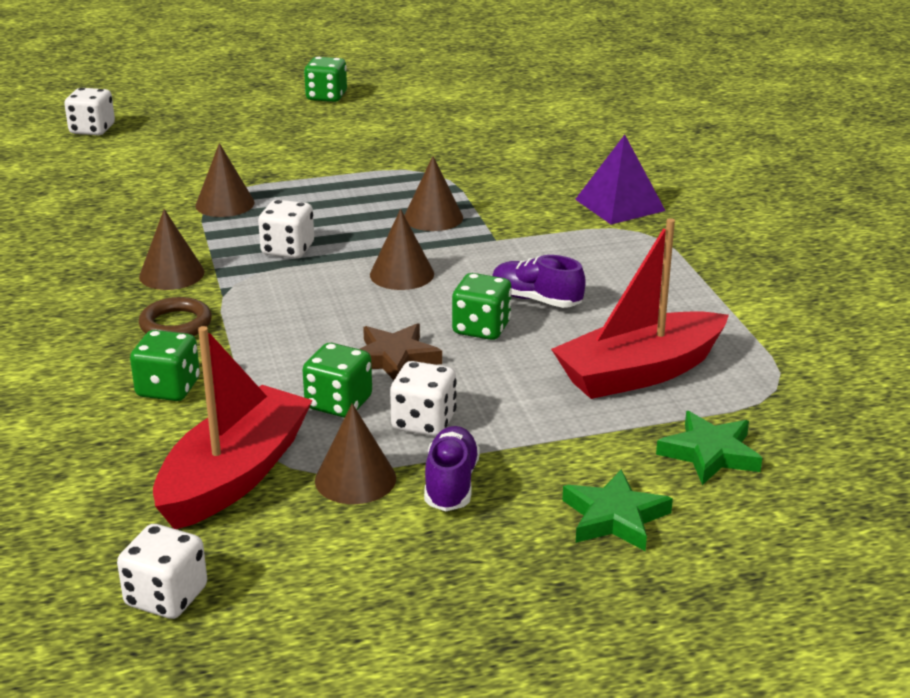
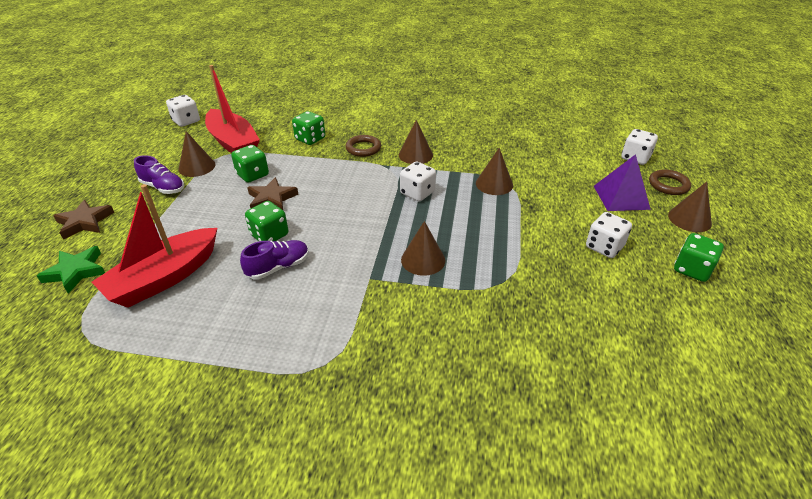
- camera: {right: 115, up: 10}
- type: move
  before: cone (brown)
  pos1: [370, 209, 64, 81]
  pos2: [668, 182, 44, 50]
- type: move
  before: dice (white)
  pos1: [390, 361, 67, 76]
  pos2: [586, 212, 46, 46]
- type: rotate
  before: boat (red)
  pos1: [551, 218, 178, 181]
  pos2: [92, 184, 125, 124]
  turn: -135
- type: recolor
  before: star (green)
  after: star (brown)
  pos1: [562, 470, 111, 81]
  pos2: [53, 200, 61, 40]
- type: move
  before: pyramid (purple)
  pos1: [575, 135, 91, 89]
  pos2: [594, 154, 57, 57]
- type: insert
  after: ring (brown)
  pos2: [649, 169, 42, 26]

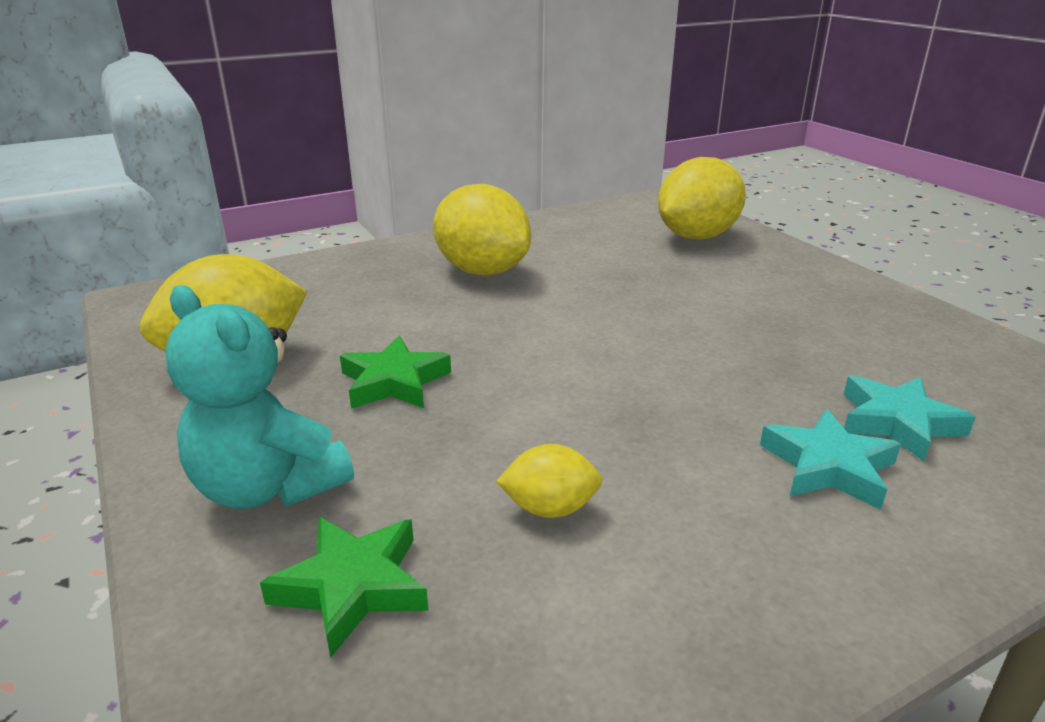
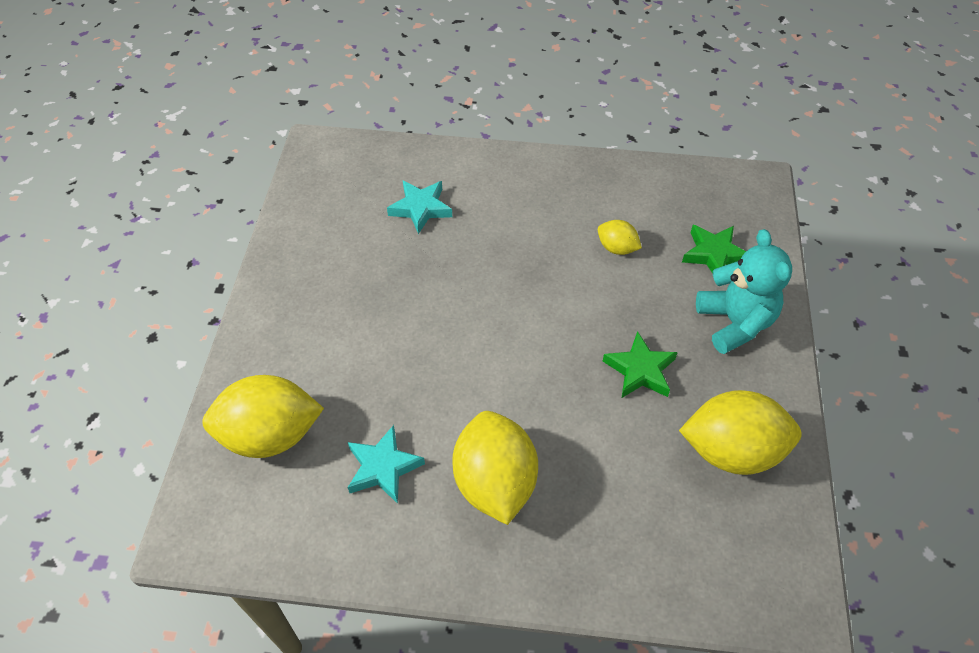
- camera: {right: -145, up: 25}
- type: move
  before: star (turquoise)
  pos1: [760, 409, 141, 101]
  pos2: [347, 425, 78, 79]

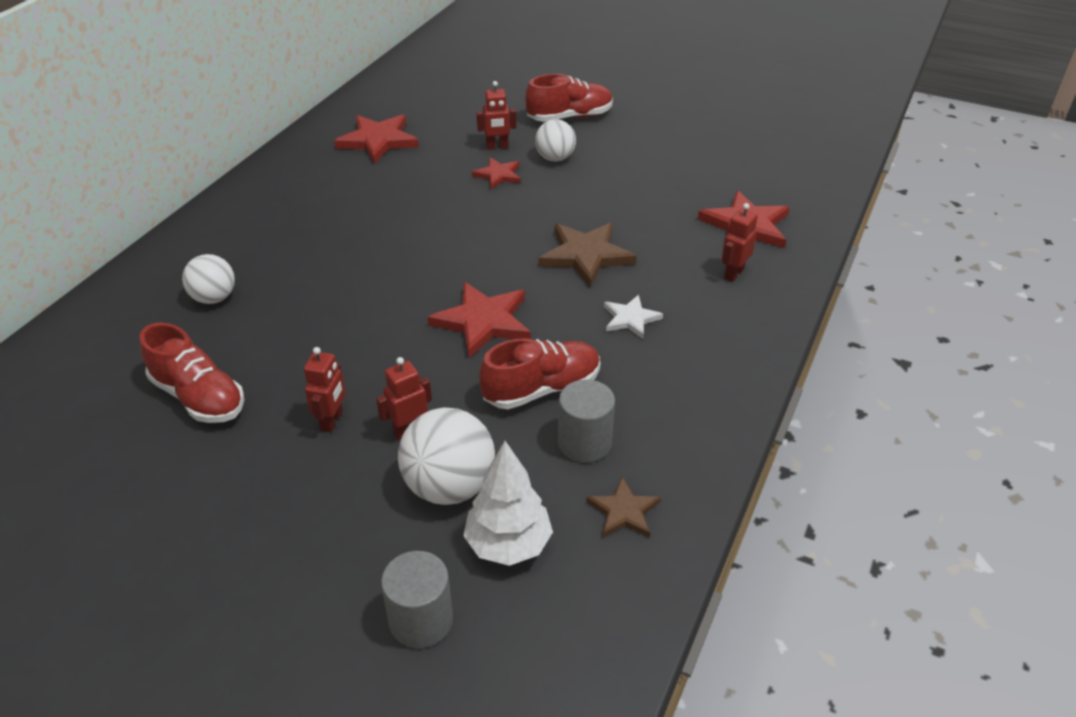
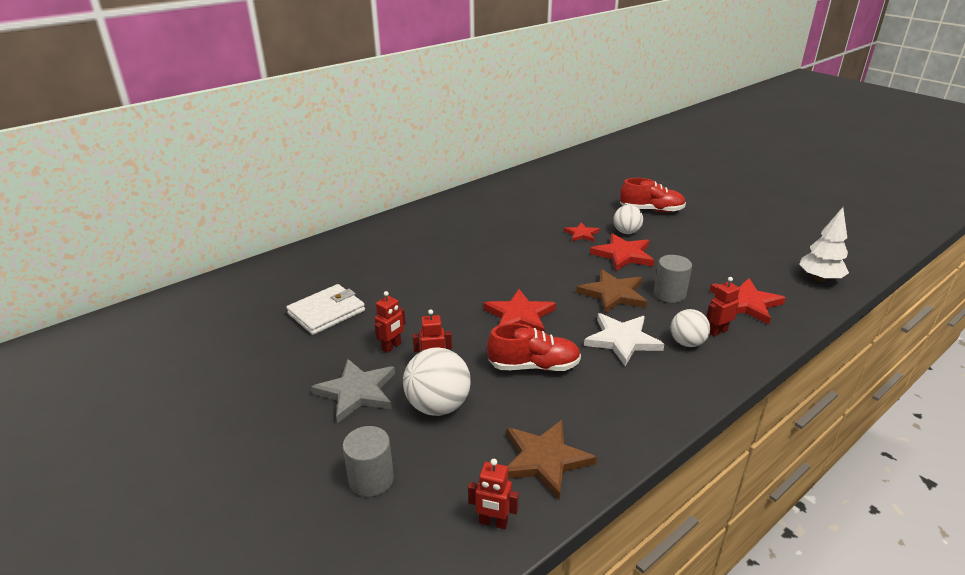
- camera: {right: 25, up: -10}
- type: replace
  before: shoe (red)
  after: wallet (white)
  pos1: [140, 322, 104, 101]
  pos2: [286, 284, 79, 51]
- type: move
  before: ball (white)
  pos1: [182, 254, 53, 50]
  pos2: [671, 309, 39, 38]
- type: move
  before: star (red)
  pos1: [334, 114, 85, 50]
  pos2: [590, 233, 65, 38]
- type: move
  before: tree (white)
  pos1: [463, 441, 90, 125]
  pos2: [799, 207, 50, 75]
- type: move
  before: robot (red)
  pos1: [476, 81, 40, 69]
  pos2: [468, 459, 51, 70]
- type: move
  before: cylinder (grey)
  pos1: [558, 379, 57, 84]
  pos2: [654, 255, 38, 48]
- type: resize
  before: star (brown)
  pos1: [586, 477, 75, 61]
  pos2: [507, 420, 90, 79]
  scale: 1.71
- type: resize
  before: star (white)
  pos1: [604, 295, 59, 44]
  pos2: [584, 313, 80, 53]
  scale: 1.71
- type: insert
  after: star (grey)
  pos2: [311, 359, 84, 64]

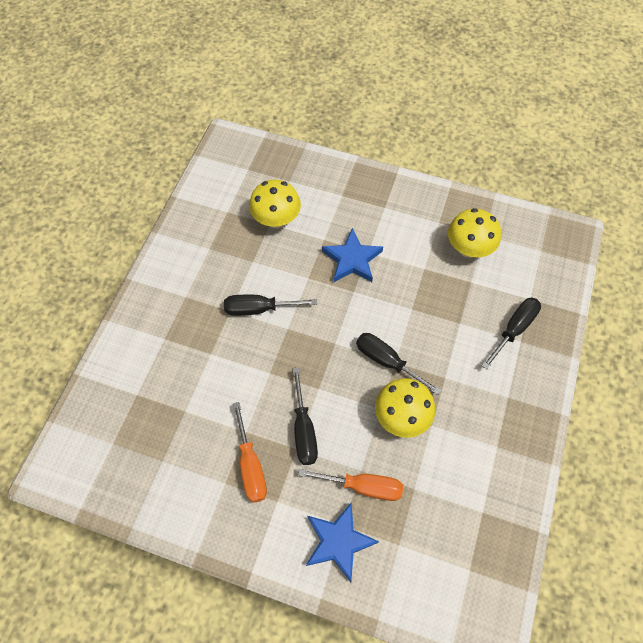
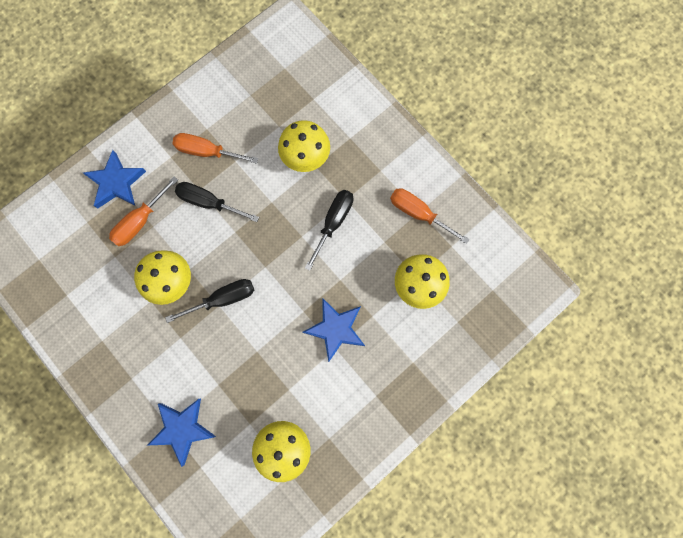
- camera: {right: 120, up: 15}
- type: replace
  before: screwdriver (black)
  after: star (blue)
  pos1: [482, 298, 59, 71]
  pos2: [148, 398, 68, 69]
- type: insert
  after: mushroom (yellow)
  pos2: [278, 120, 52, 52]
- type: insert
  after: screwdriver (orange)
  pos2: [390, 188, 80, 56]

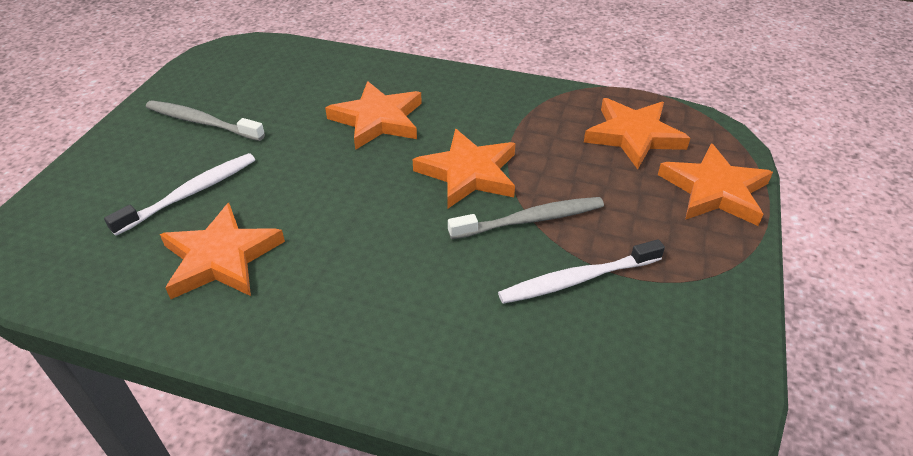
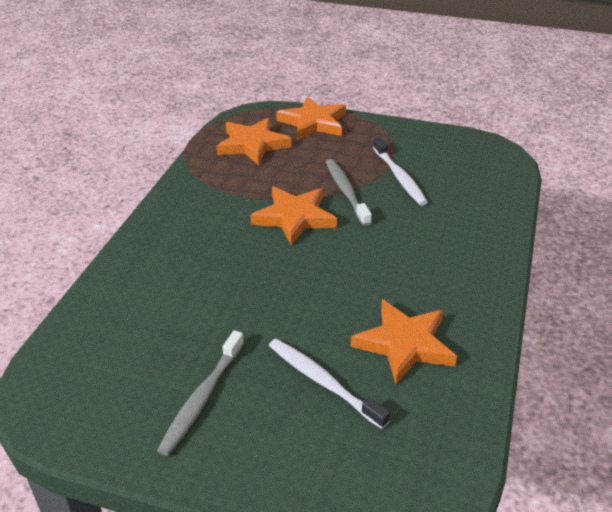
- camera: {right: -90, up: -5}
- type: delete
  before: star (orange)
  pos1: [325, 81, 97, 69]

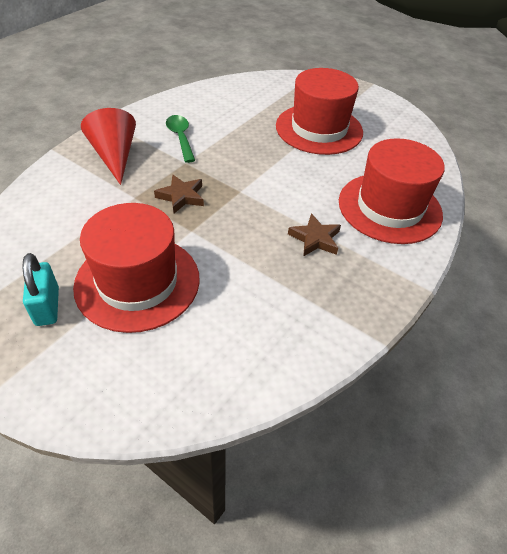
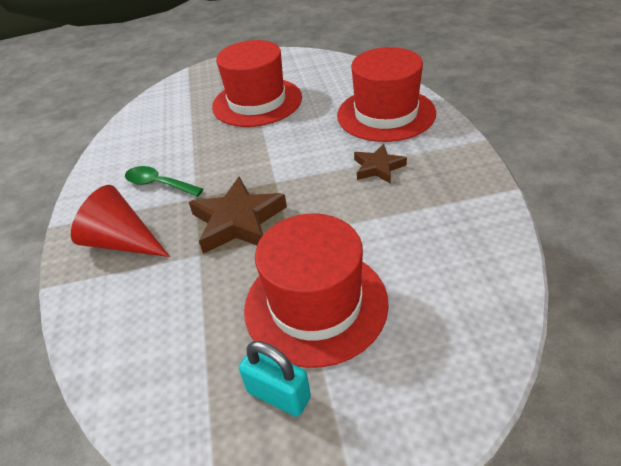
- camera: {right: -40, up: -5}
- type: resize
  before: star (brown)
  pos1: [154, 174, 50, 39]
  pos2: [189, 177, 98, 77]
  scale: 1.68

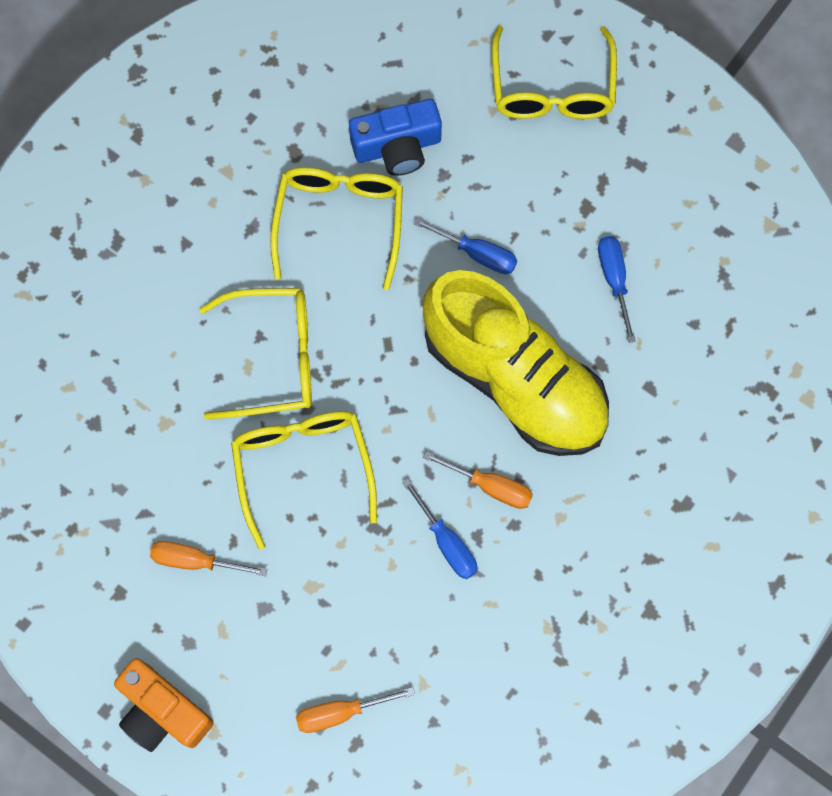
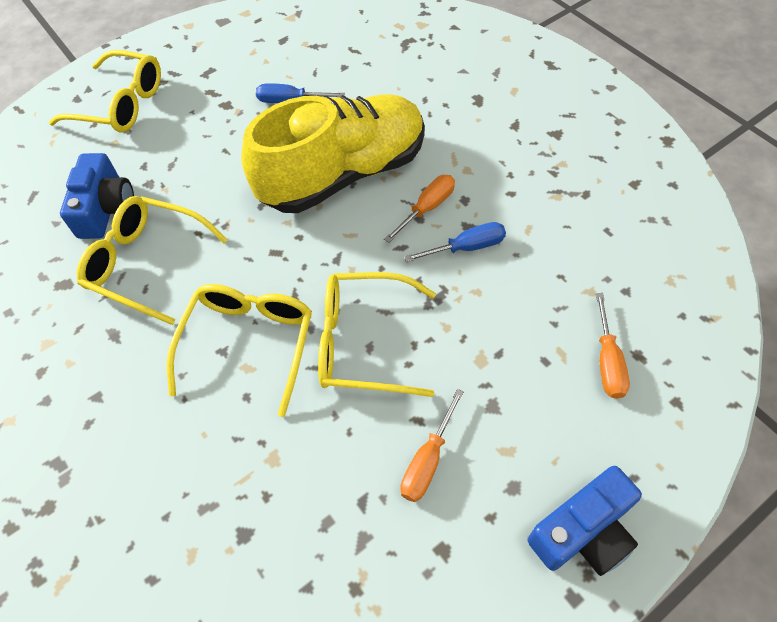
- camera: {right: -70, up: -15}
- type: recolor
  before: camera (orange)
  after: camera (blue)
  pos1: [114, 658, 100, 94]
  pos2: [528, 466, 114, 110]
- type: delete
  before: screwdriver (blue)
  pos1: [413, 218, 104, 56]

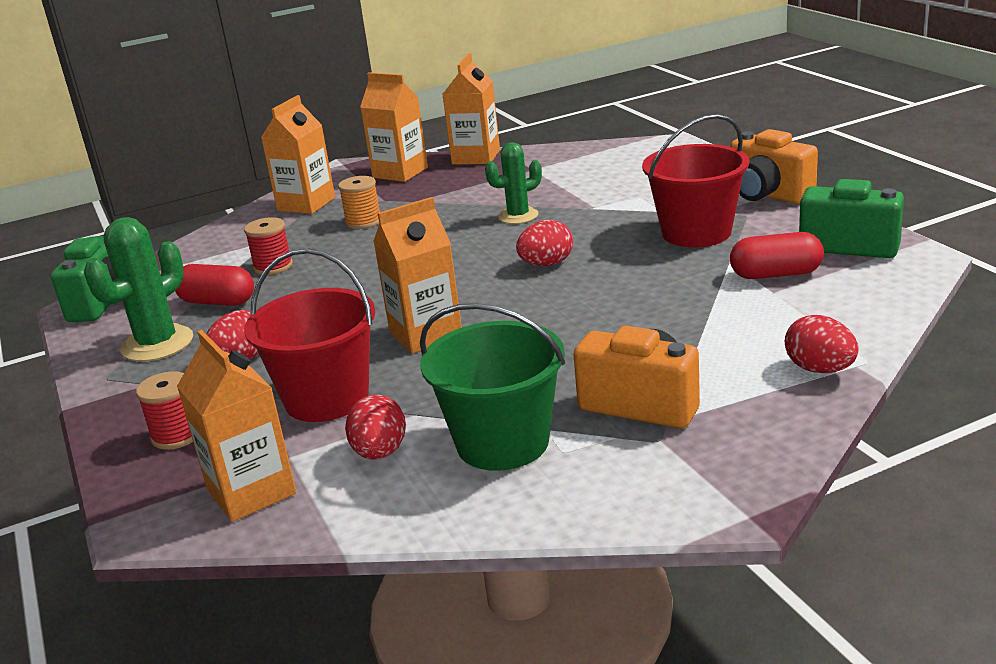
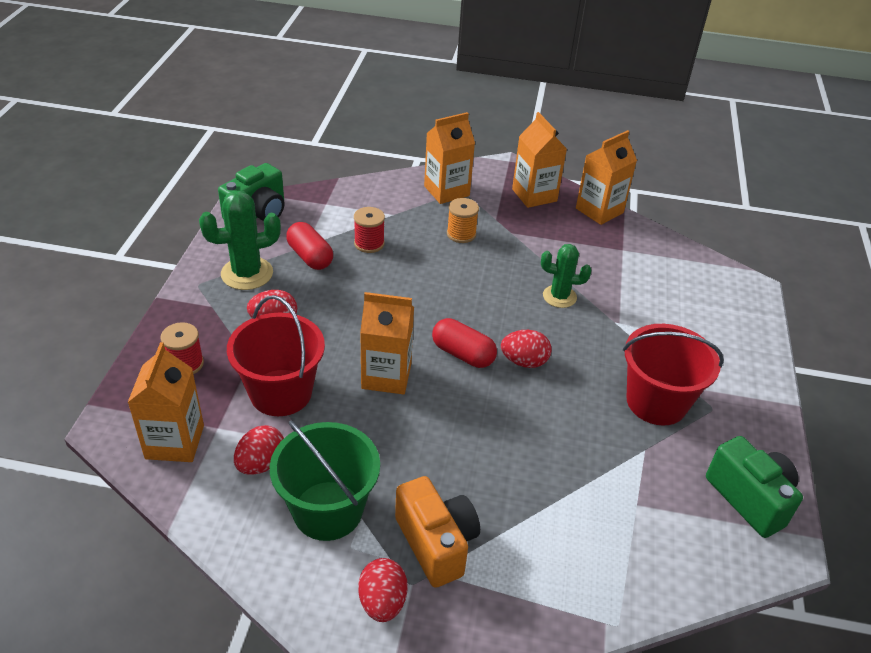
- camera: {right: 30, up: 15}
- type: delete
  before: camera (orange)
  pos1: [730, 129, 88, 75]
- type: move
  before: capsule (red)
  pos1: [730, 232, 94, 47]
  pos2: [432, 318, 65, 50]
- type: move
  before: egg (red)
  pos1: [785, 315, 74, 58]
  pos2: [358, 558, 49, 64]

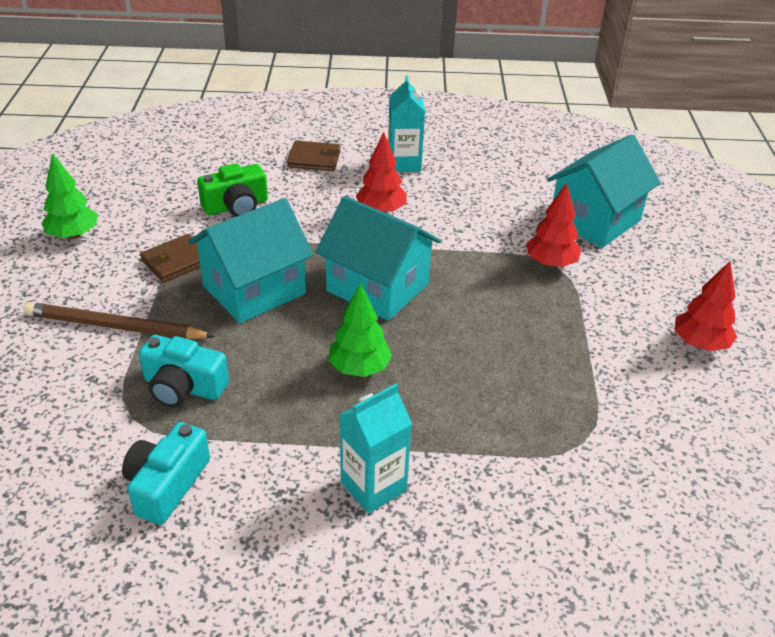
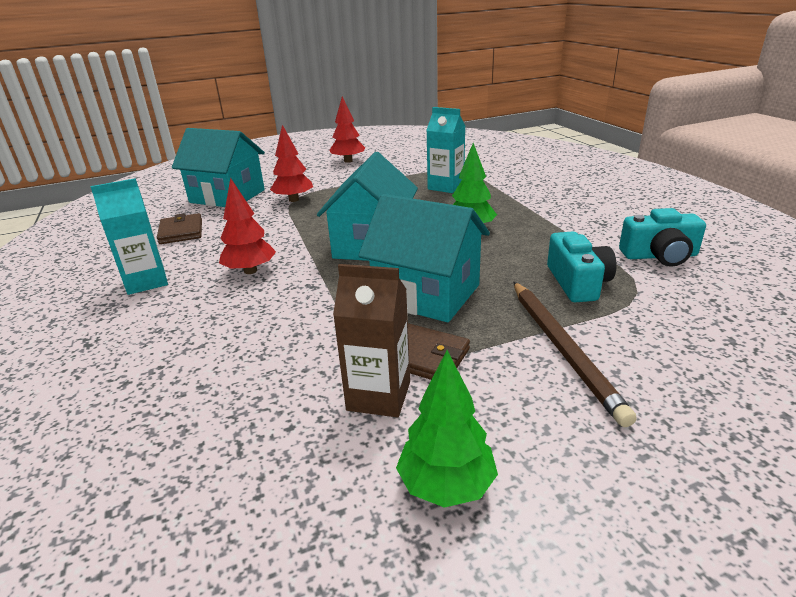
- camera: {right: -110, up: -10}
- type: delete
  before: camera (green)
  pos1: [197, 163, 71, 54]
- type: move
  before: wallet (brown)
  pos1: [287, 141, 54, 30]
  pos2: [157, 213, 45, 31]
- type: move
  before: carton (turquoise)
  pos1: [340, 383, 72, 131]
  pos2: [426, 107, 39, 86]
- type: insert
  after: carton (brown)
  pos2: [333, 264, 77, 153]

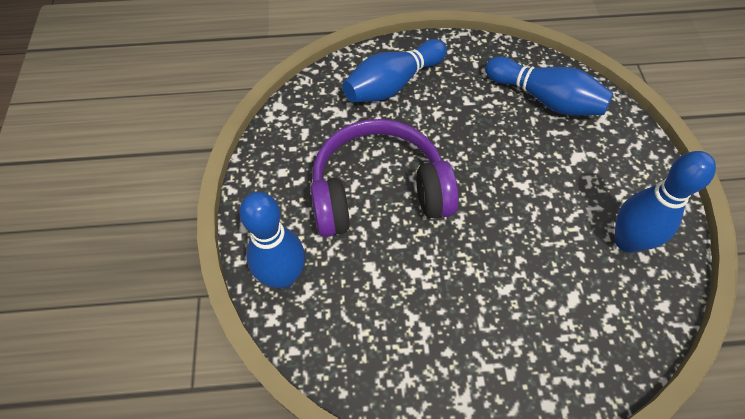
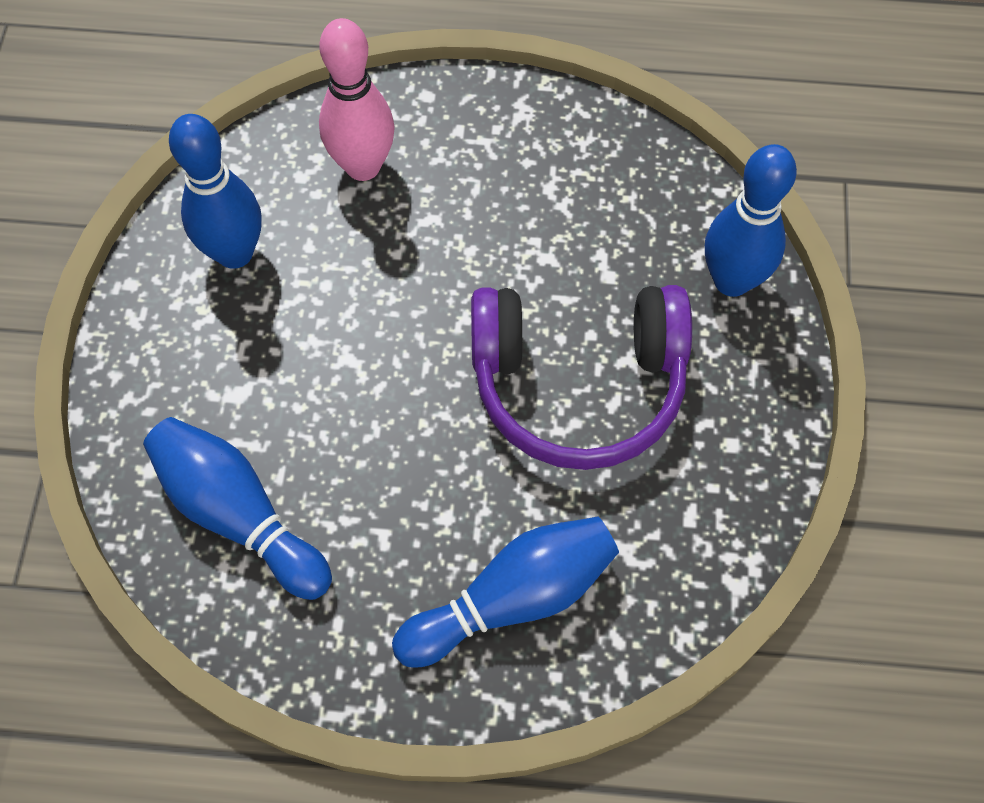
- camera: {right: -170, up: 5}
- type: insert
  after: bowling pin (pink)
  pos2: [319, 18, 76, 163]

